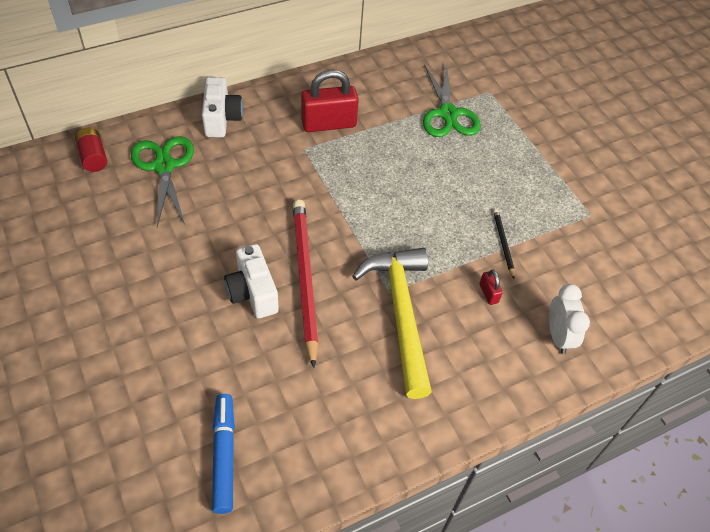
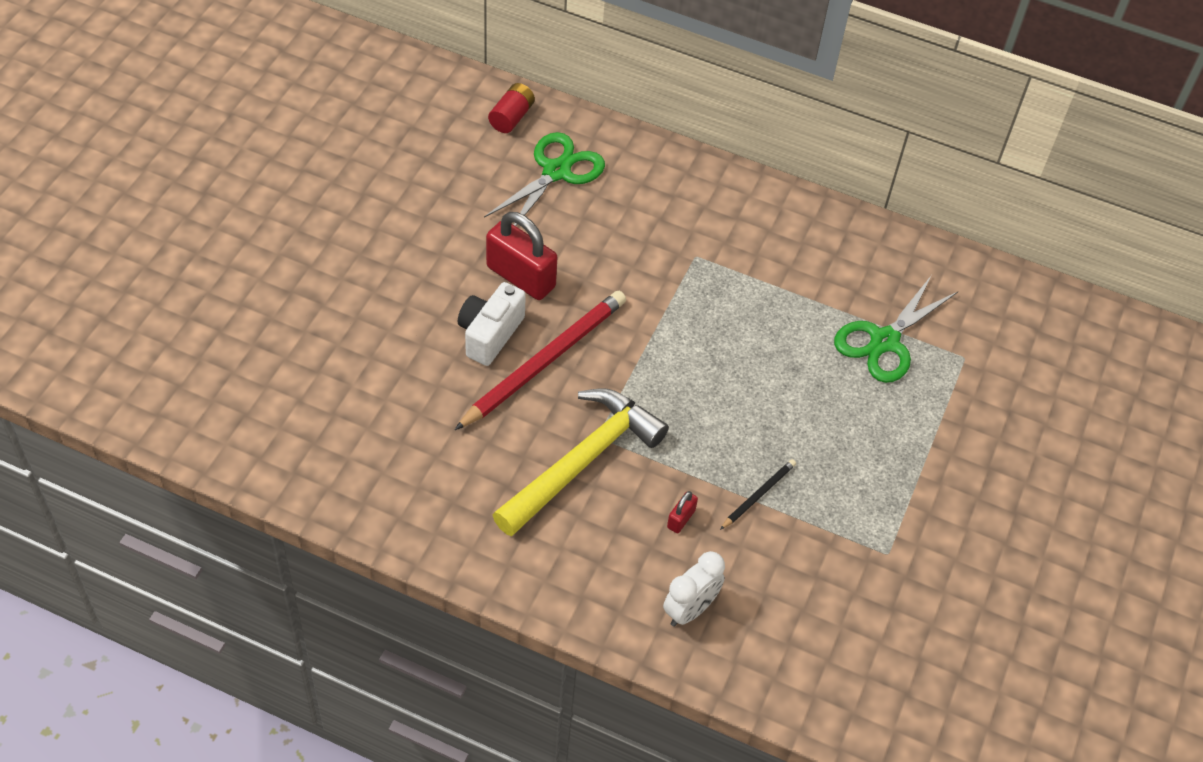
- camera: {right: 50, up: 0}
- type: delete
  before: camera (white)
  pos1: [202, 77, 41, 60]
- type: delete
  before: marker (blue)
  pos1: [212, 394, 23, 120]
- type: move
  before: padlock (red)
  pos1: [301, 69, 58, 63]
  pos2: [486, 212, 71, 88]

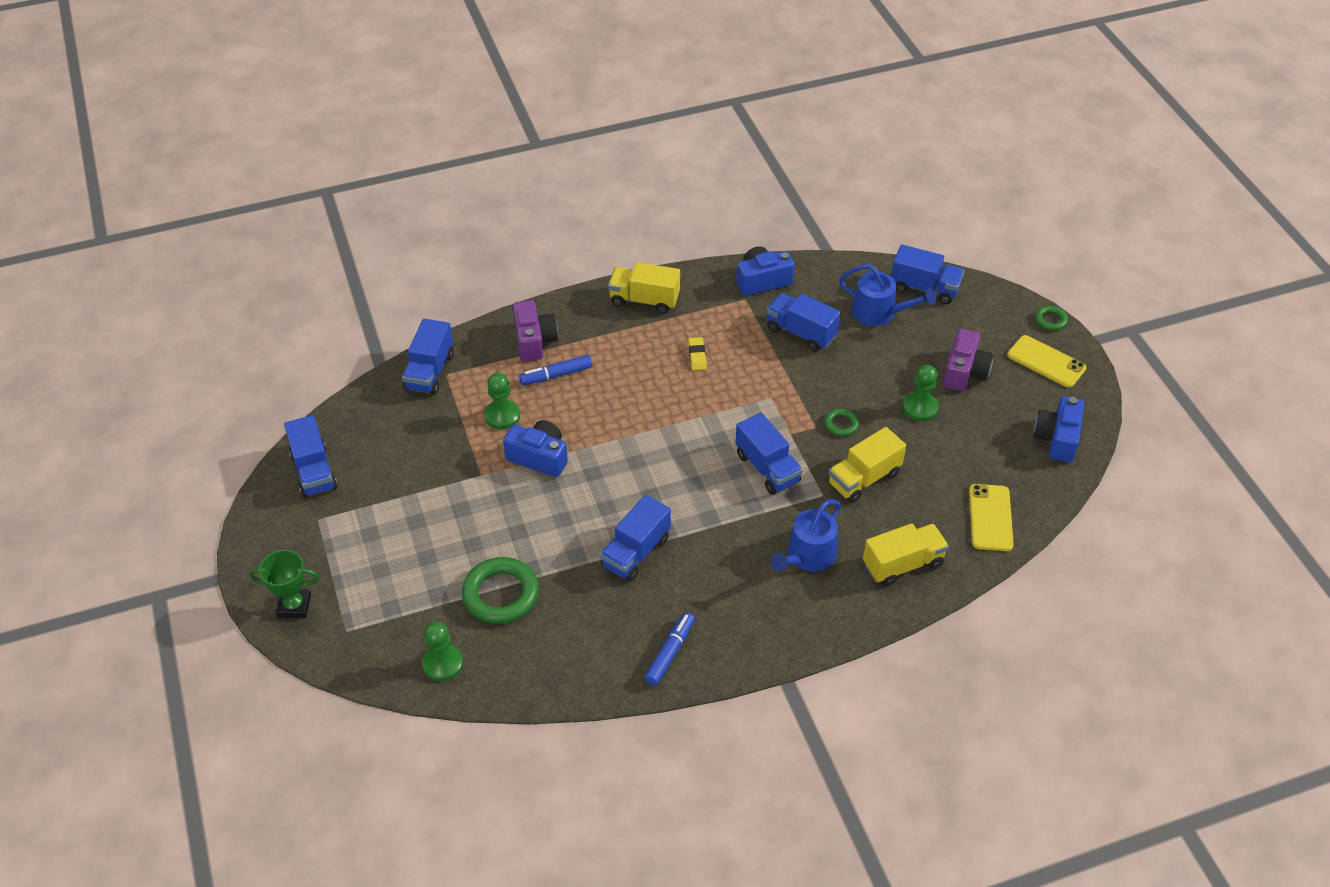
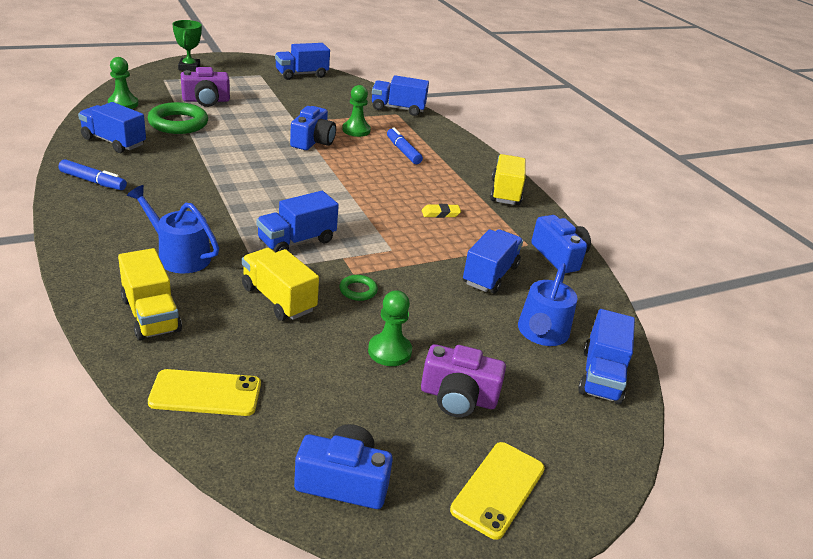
- camera: {right: 80, up: -15}
- type: move
  before: camera (purple)
  pos1: [513, 300, 45, 61]
  pos2: [181, 67, 49, 40]
- type: move
  before: truck (blue)
  pos1: [600, 495, 71, 86]
  pos2: [78, 102, 68, 51]
- type: delete
  before: ring (green)
  pos1: [1035, 306, 33, 24]

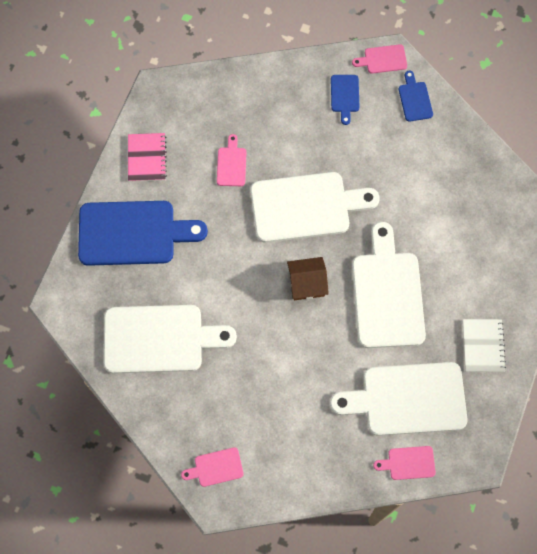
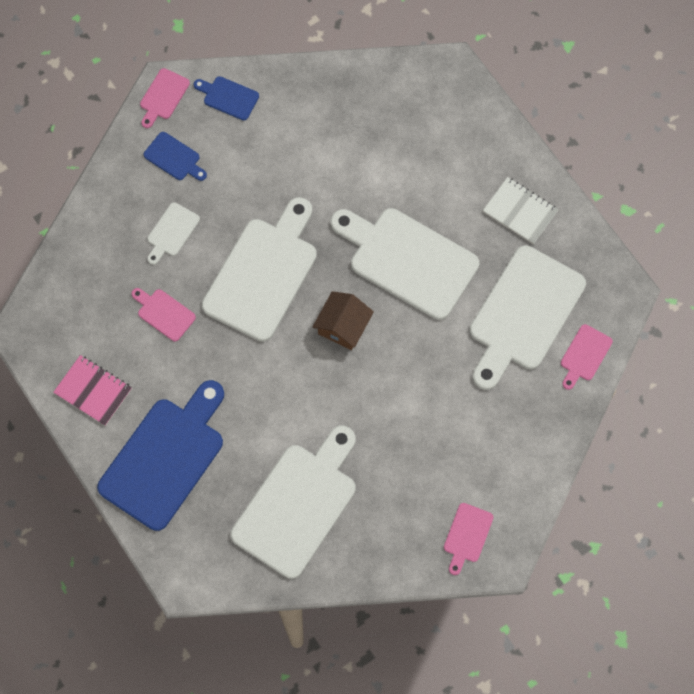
- camera: {right: -55, up: 0}
- type: insert
  after: cutting board (white)
  pos2: [147, 202, 53, 63]

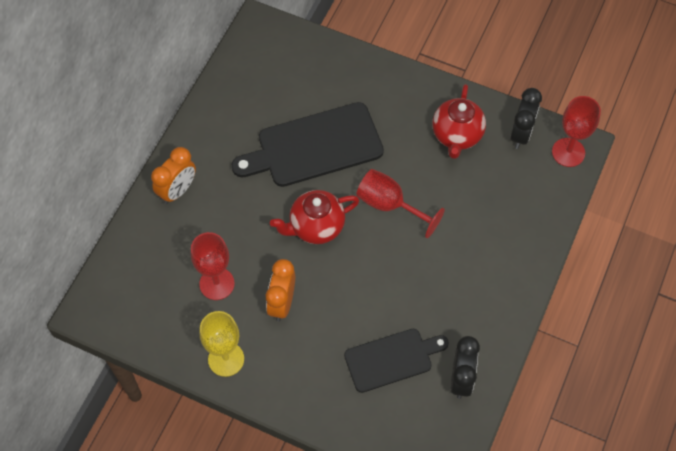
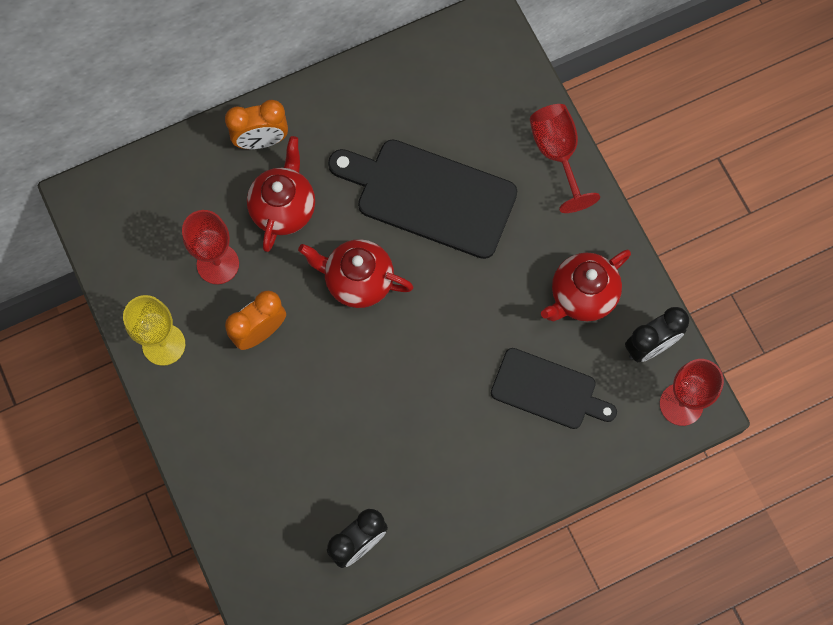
- camera: {right: 40, up: 10}
- type: move
  before: cutting board (black)
  pos1: [344, 329, 105, 64]
  pos2: [491, 348, 126, 81]
- type: move
  before: goblet (red)
  pos1: [356, 169, 89, 69]
  pos2: [530, 104, 70, 109]
- type: insert
  after: teapot (red)
  pos2: [247, 136, 68, 116]

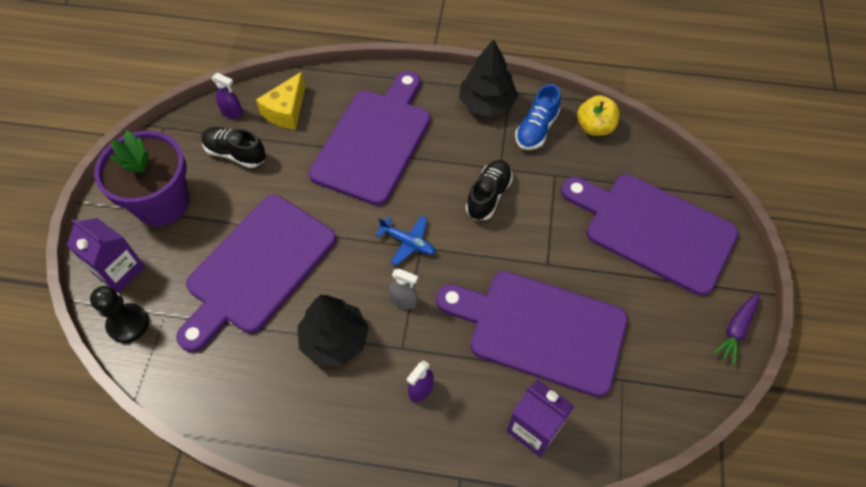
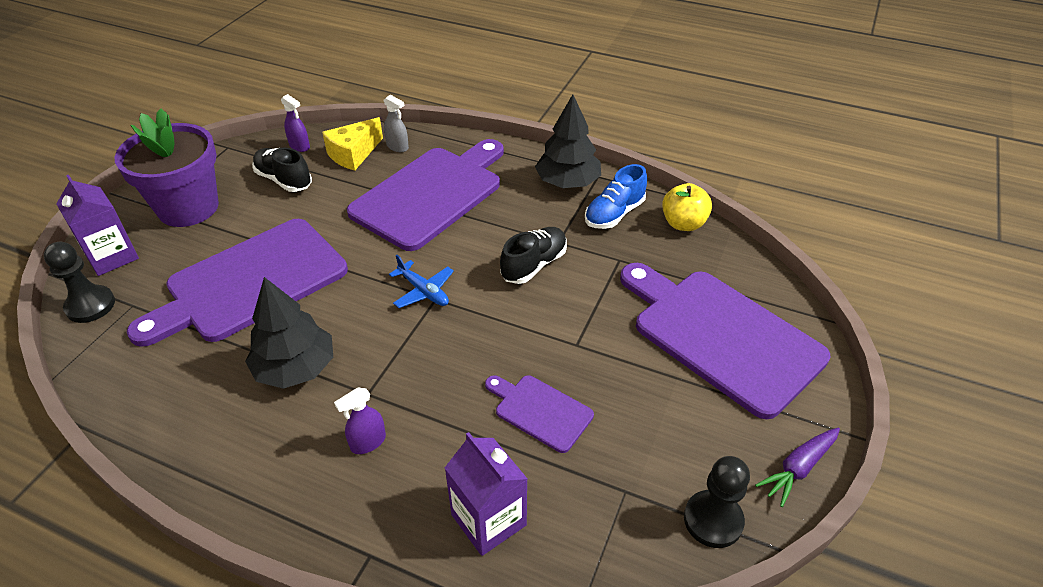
- camera: {right: 15, up: -15}
- type: move
  before: spray bottle (grey)
  pos1: [389, 269, 29, 40]
  pos2: [383, 95, 26, 57]
- type: resize
  before: cutting board (purple)
  pos1: [436, 271, 192, 126]
  pos2: [485, 375, 109, 78]
  scale: 0.47
- type: insert
  after: pawn (black)
  pos2: [684, 456, 66, 92]

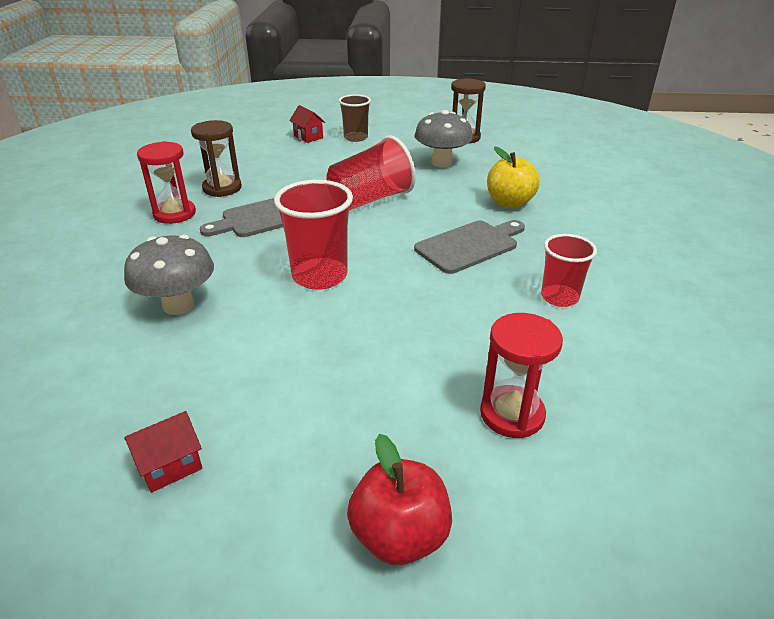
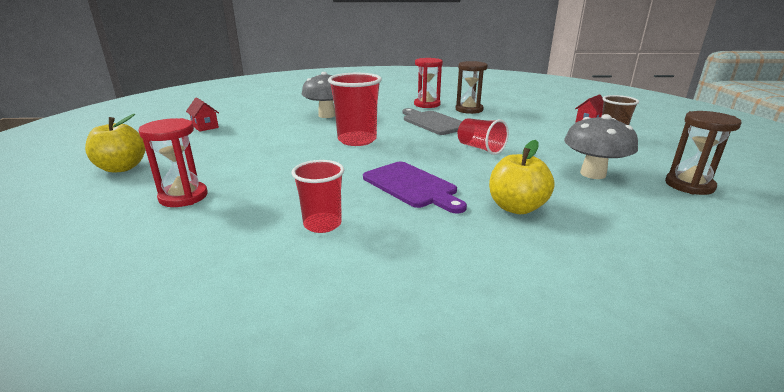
- camera: {right: 85, up: -10}
- type: resize
  before: cup (red)
  pos1: [326, 135, 90, 76]
  pos2: [458, 118, 51, 37]
  scale: 0.64
- type: recolor
  before: apple (red)
  after: apple (yellow)
  pos1: [347, 434, 105, 131]
  pos2: [85, 114, 61, 59]
- type: recolor
  before: cutting board (grey)
  after: cutting board (purple)
  pos1: [414, 220, 111, 54]
  pos2: [363, 161, 104, 53]

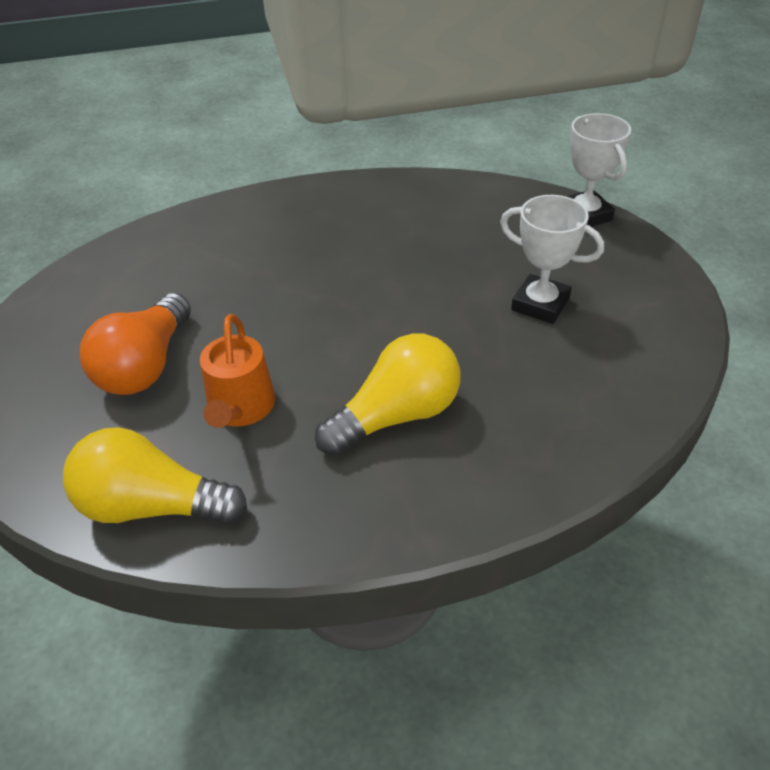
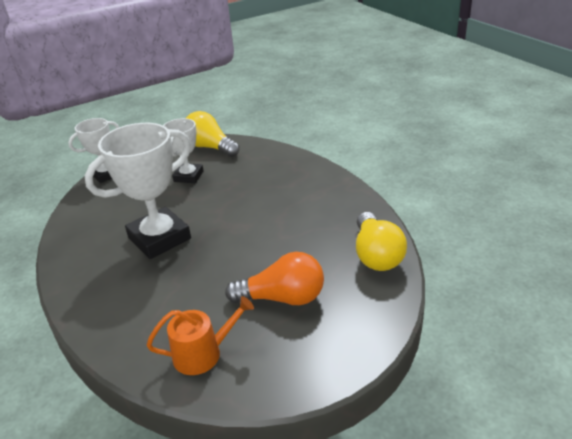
- camera: {right: -105, up: -10}
- type: move
  before: watering can (orange)
  pos1: [200, 314, 75, 114]
  pos2: [147, 296, 107, 79]
- type: move
  before: light bulb (yellow)
  pos1: [315, 333, 145, 123]
  pos2: [186, 111, 54, 46]
- type: insert
  after: trophy (white)
  pos2: [85, 123, 106, 136]

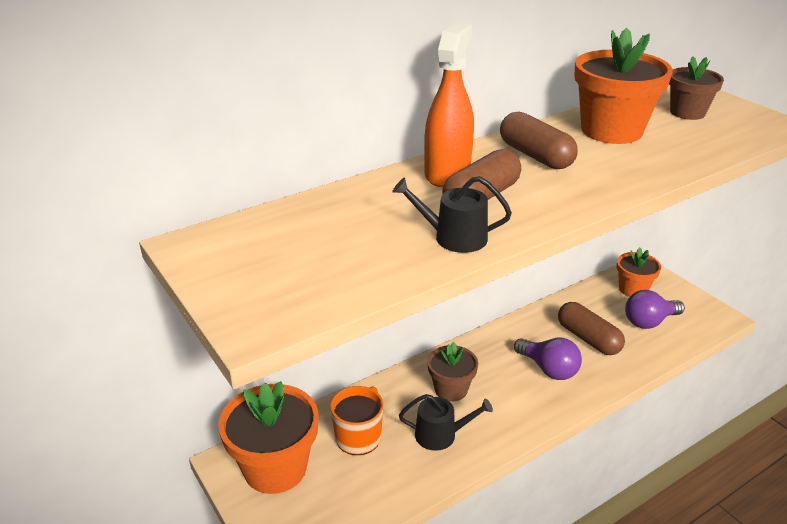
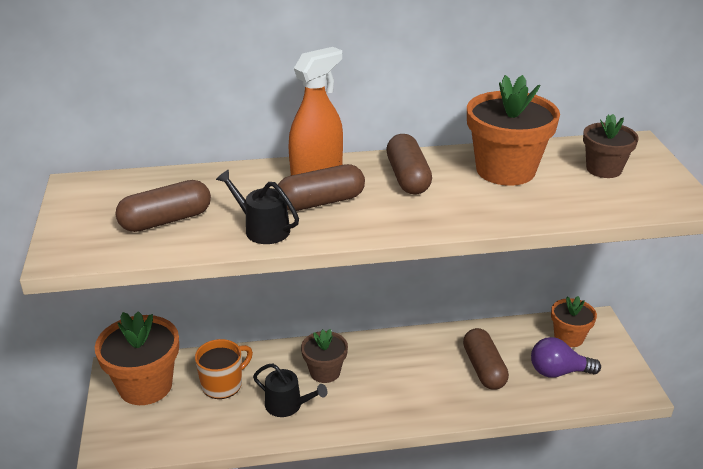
- camera: {right: 25, up: 0}
- type: delete
  before: light bulb (purple)
  pos1: [514, 338, 68, 42]
- type: insert
  after: capsule (brown)
  pos2: [115, 180, 96, 52]

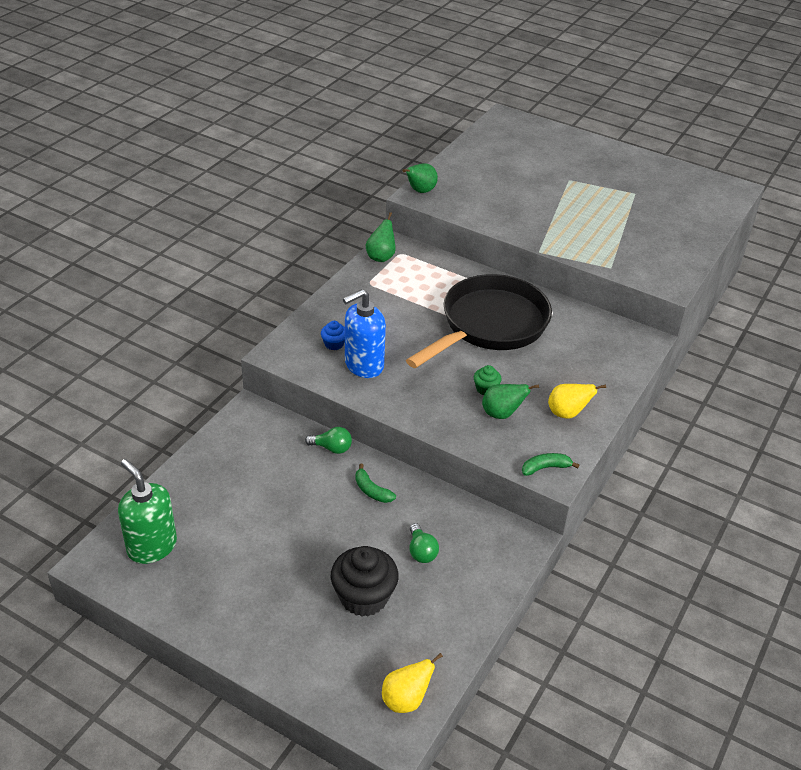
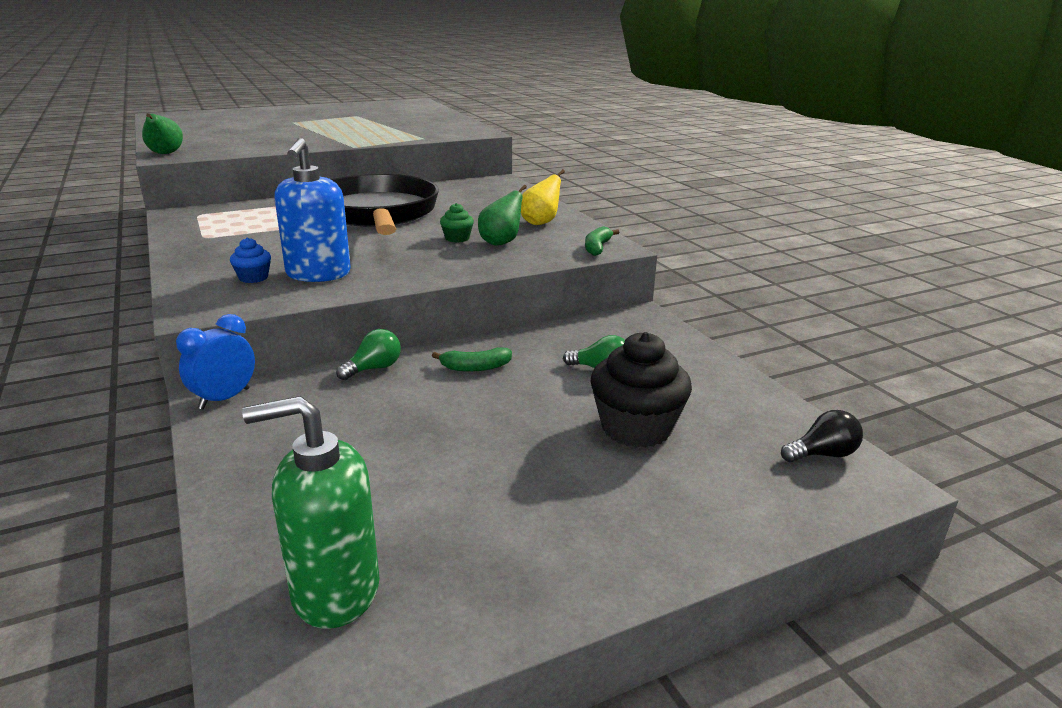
- camera: {right: -55, up: -15}
- type: delete
  before: pear (green)
  pos1: [366, 212, 30, 50]
- type: replace
  before: pear (yellow)
  after: light bulb (black)
  pos1: [382, 653, 61, 60]
  pos2: [781, 410, 82, 52]
- type: insert
  after: clock (blue)
  pos2: [176, 314, 79, 95]

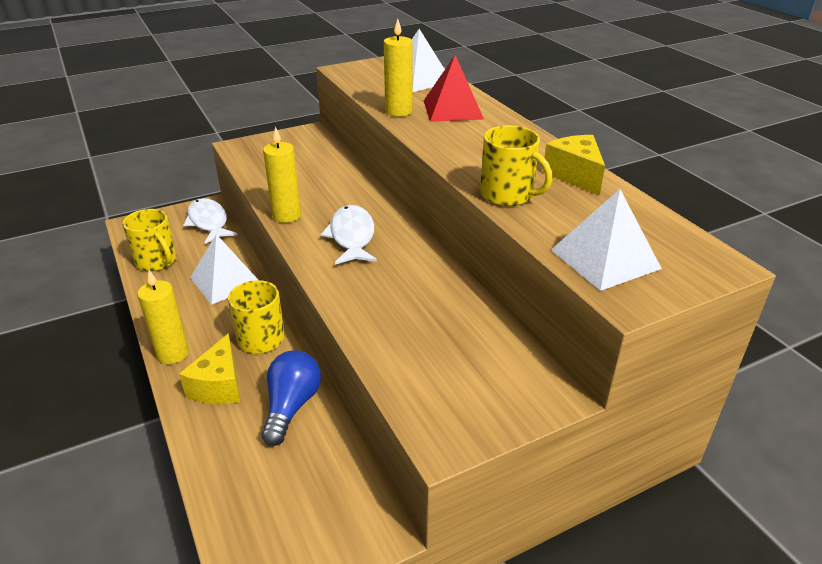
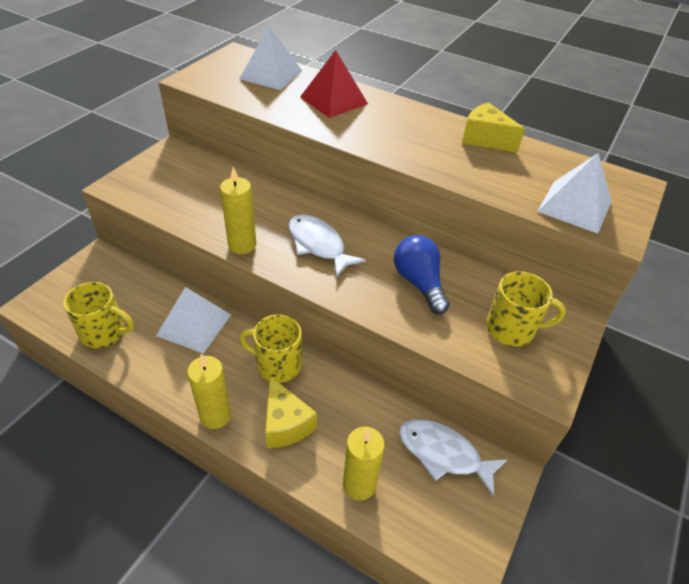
- camera: {right: -35, up: 10}
- type: move
  before: fish (white)
  pos1: [183, 198, 54, 46]
  pos2: [399, 420, 109, 77]
- type: move
  before: light bulb (blue)
  pos1: [261, 350, 60, 96]
  pos2: [394, 235, 55, 79]
- type: move
  before: candle (yellow)
  pos1: [384, 19, 29, 98]
  pos2: [343, 426, 42, 75]
- type: move
  before: mug (yellow)
  pos1: [480, 125, 72, 81]
  pos2: [486, 271, 80, 76]

